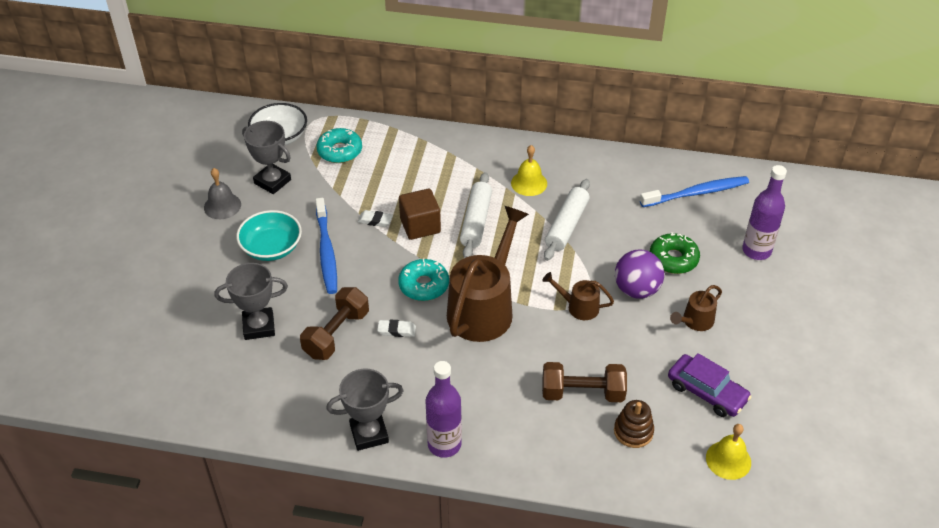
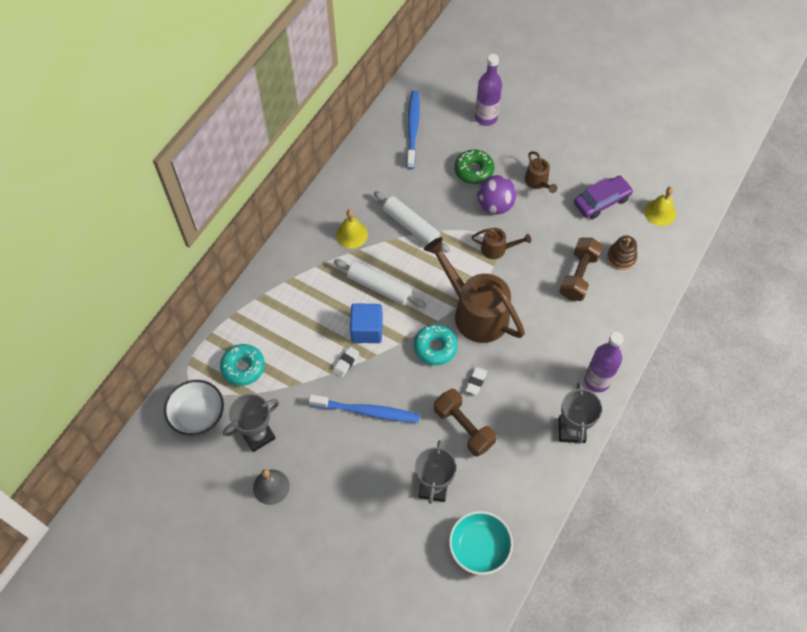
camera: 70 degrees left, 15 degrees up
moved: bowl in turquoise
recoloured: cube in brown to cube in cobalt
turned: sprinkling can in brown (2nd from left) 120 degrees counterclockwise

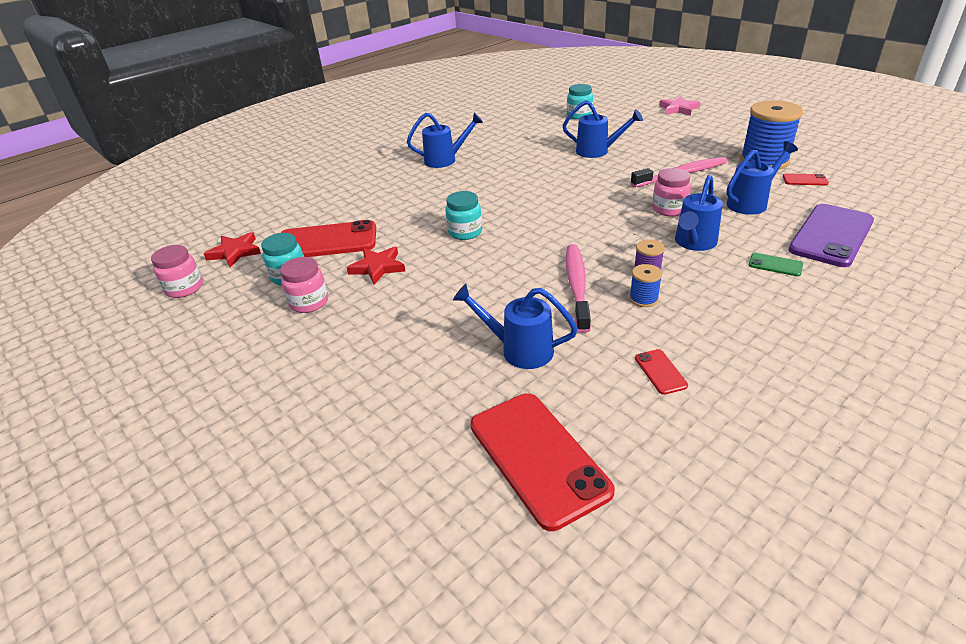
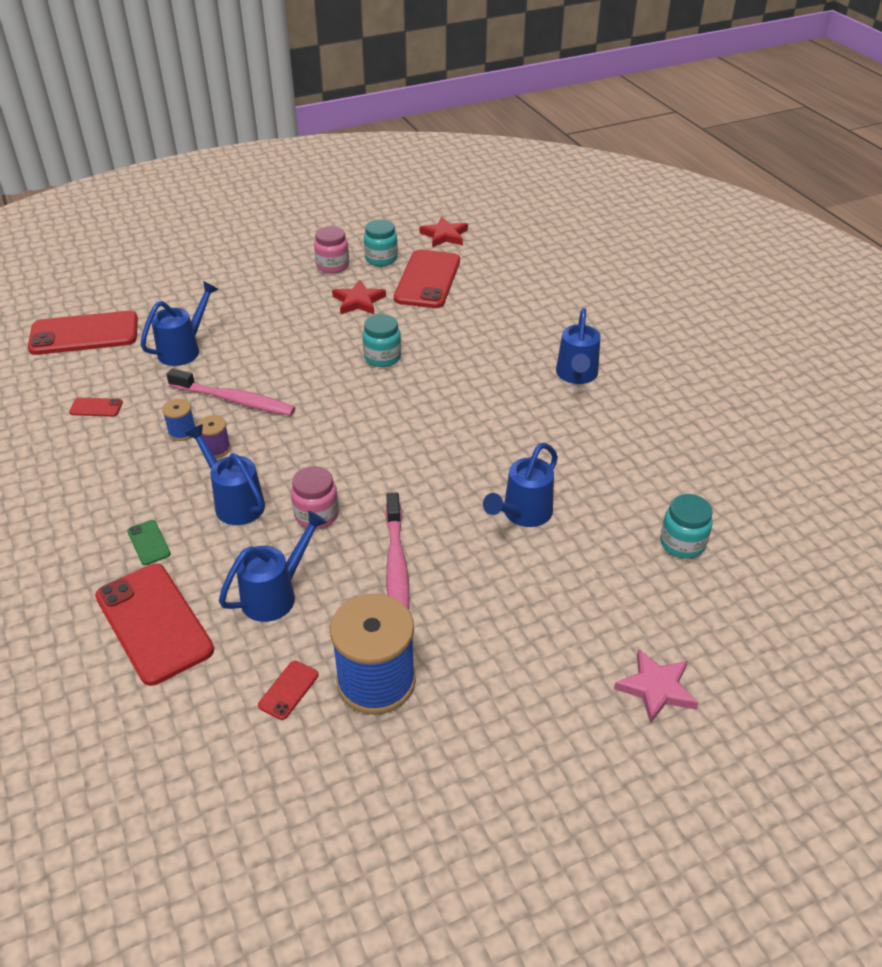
camera: 105 degrees right, 5 degrees up
removed: jam jar in rose-pink (1st from left)
recoloured: phone in purple to phone in red (3rd from left)
turned: sprinkling can in cobalt (5th from left in the first image) 120 degrees counterclockwise; phone in green 75 degrees counterclockwise

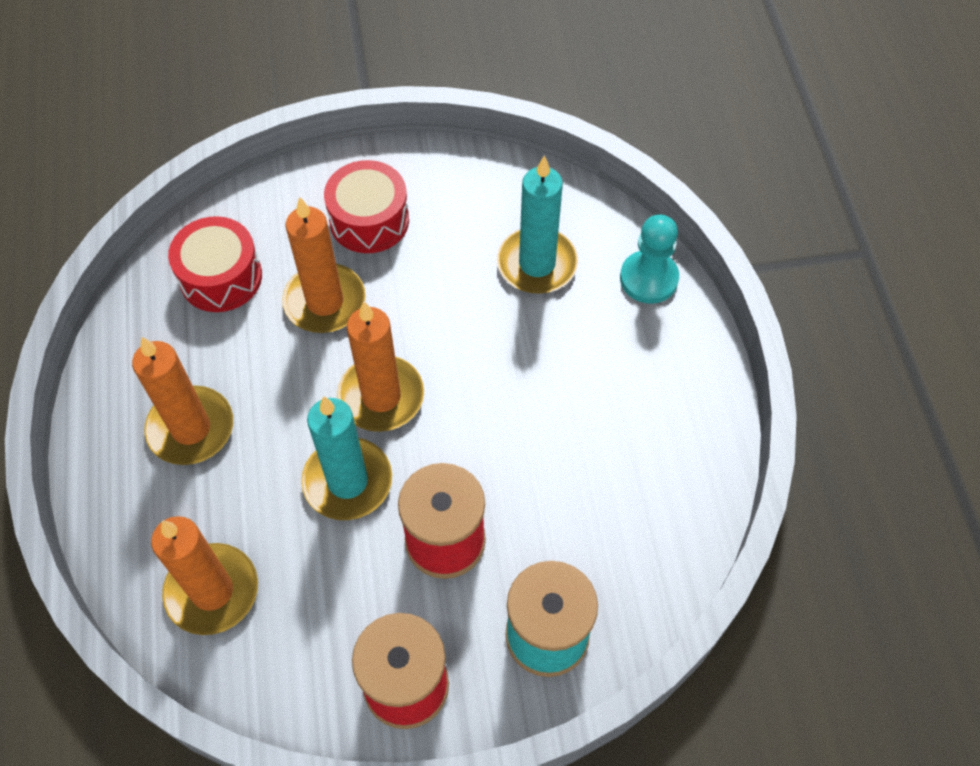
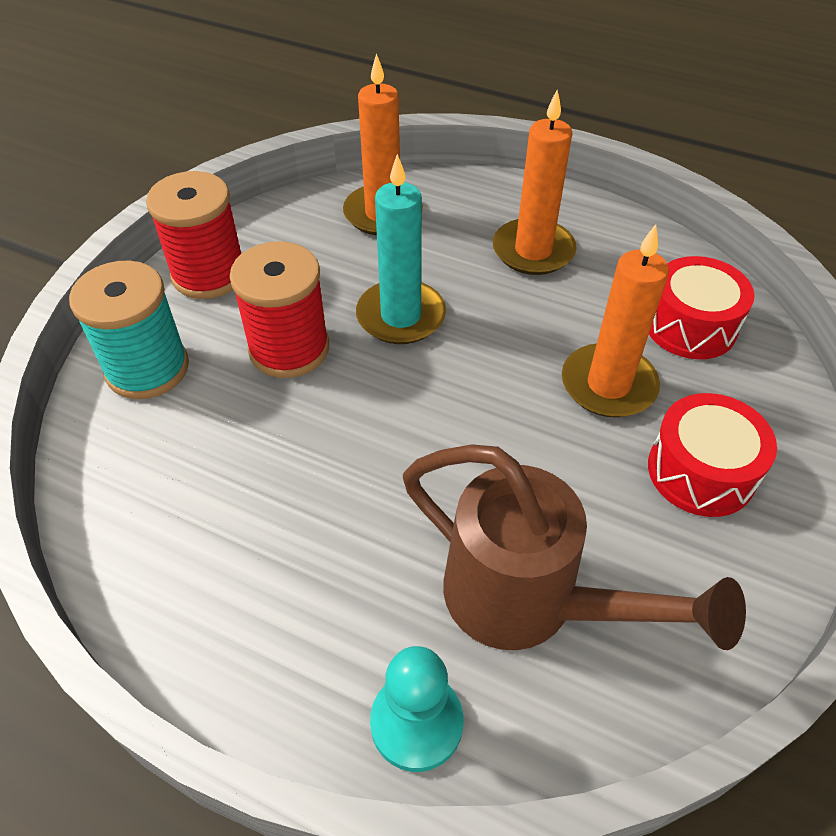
camera: 125 degrees right, 10 degrees down
removed: pillar candle in bright orange (4th from left)
replaced: pillar candle in turquoise (2nd from left) to sprinkling can in brown

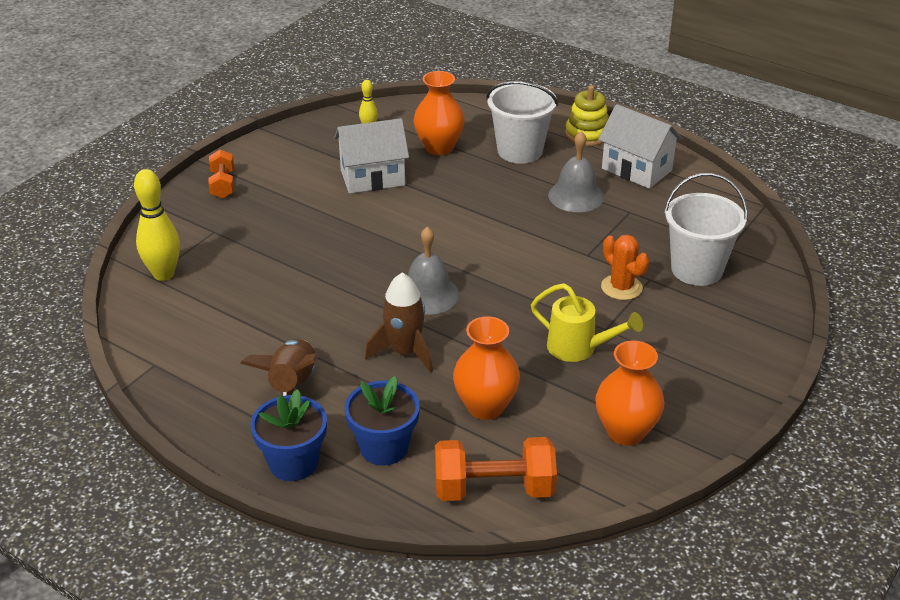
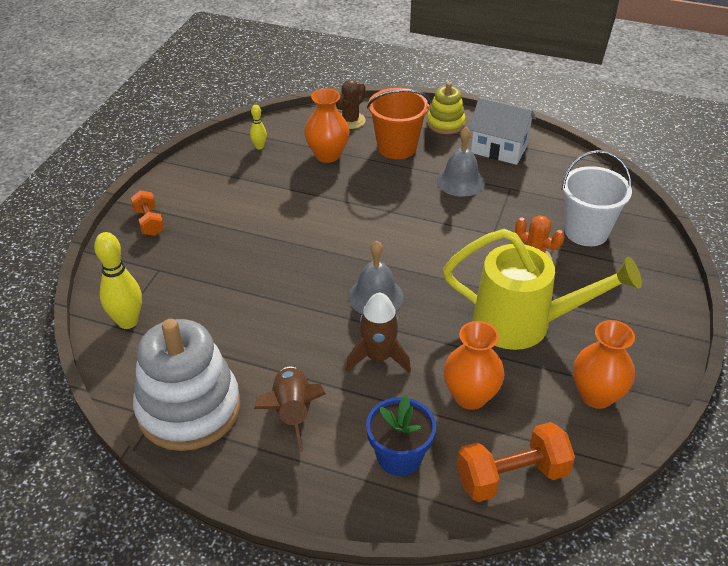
camera: 15 degrees left, 5 degrees up
removed: flower pot in cobalt (1st from left); toy house in pure white (1st from left)
added: ring stacker in pure white; cactus in brown
recoloured: bucket in pure white (1st from left) to bucket in bright orange
resized: sprinkling can in bright yellow x1.79

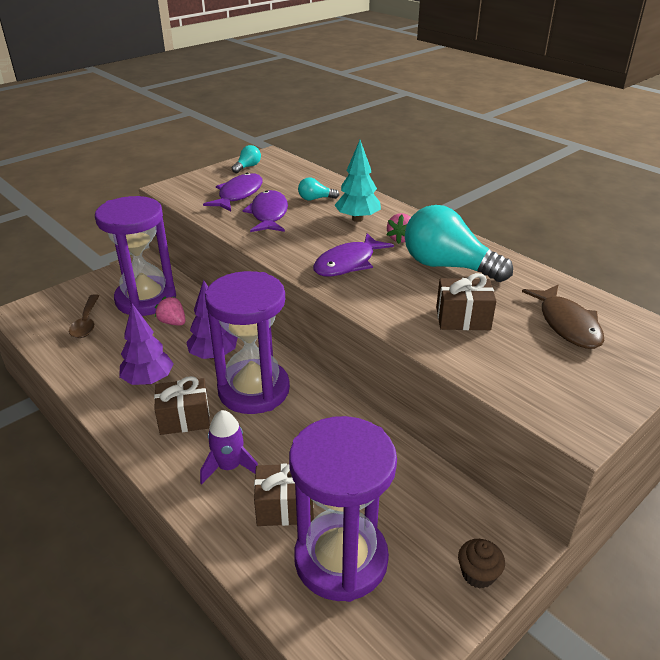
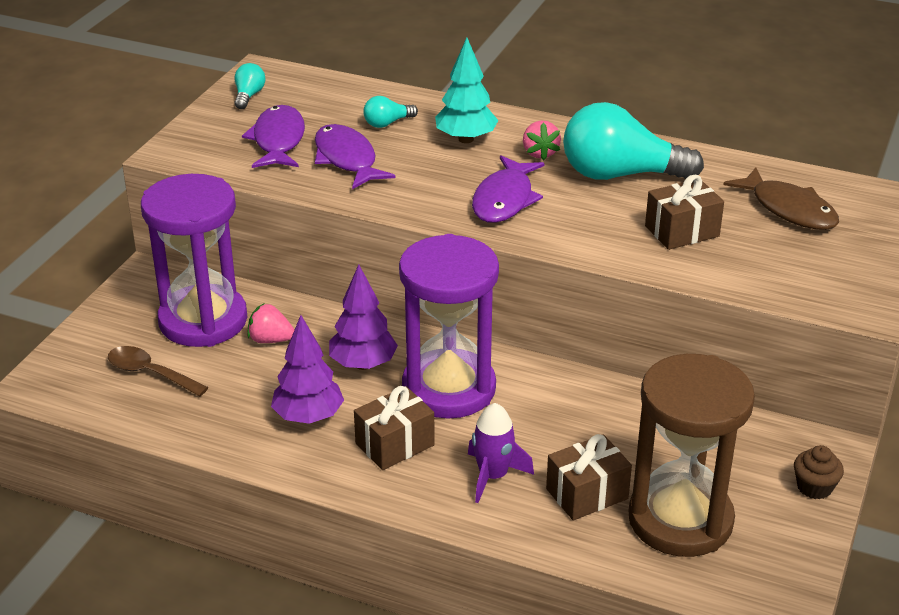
camera: 25 degrees left, 0 degrees up
recoloured: sandglass in purple (3rd from left) to sandglass in brown
turned: tablespoon in brown 150 degrees clockwise

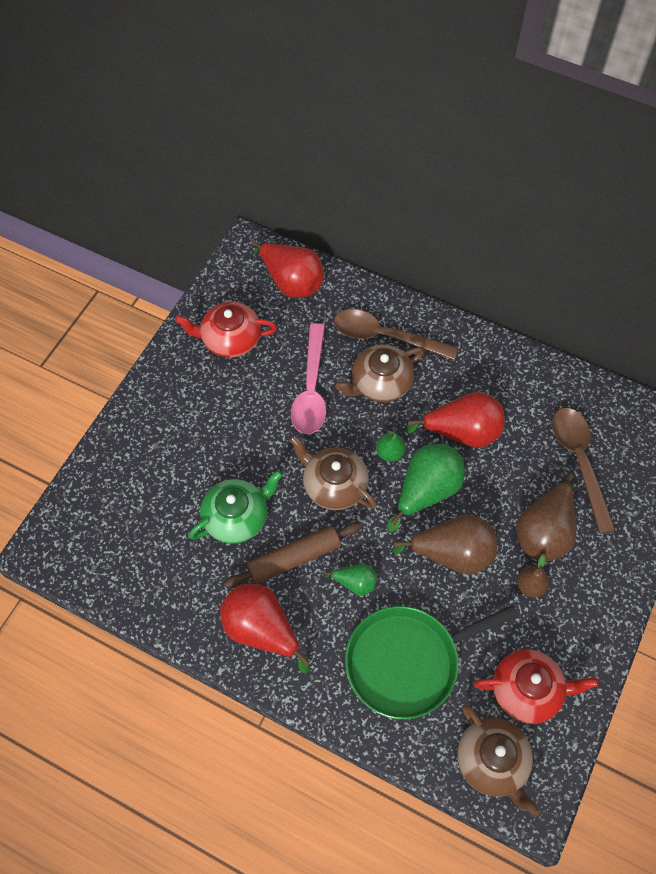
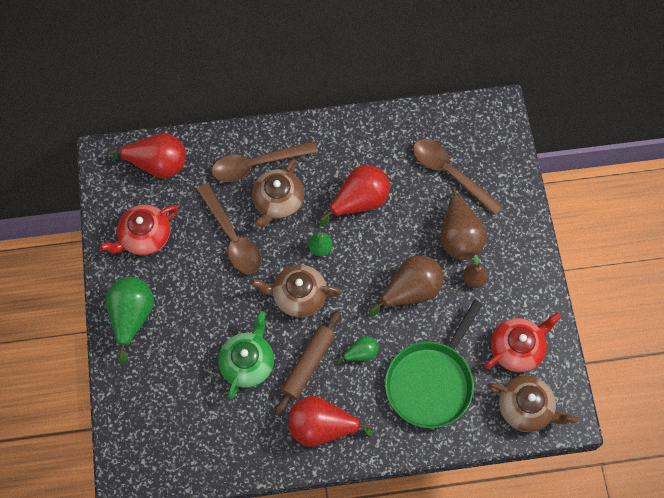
camera: 35 degrees left, 5 degrees up
moved: toy pear in green (3rd from left in the first image) to toy pear in green (1st from left)
recoloured: tablespoon in rose-pink to tablespoon in brown (1st from left)

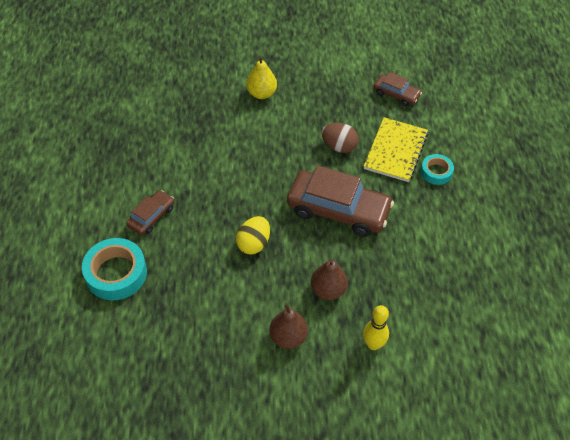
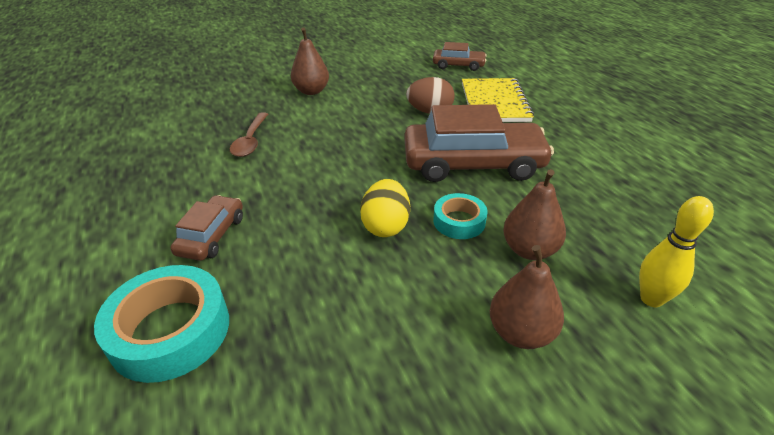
camera: 20 degrees left, 15 degrees down
added: tablespoon in brown
moved: tape in turquoise (2nd from left)
recoloured: toy pear in bright yellow to toy pear in brown (1st from left)

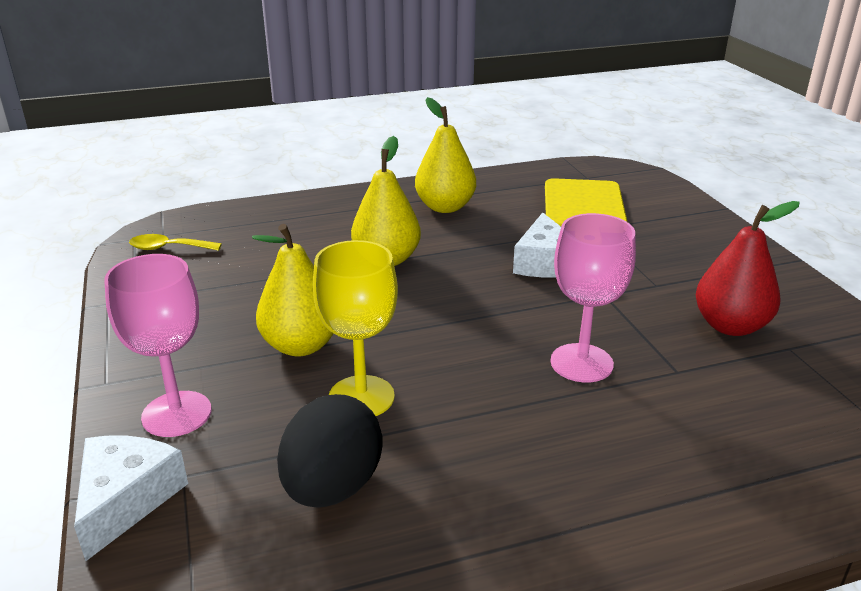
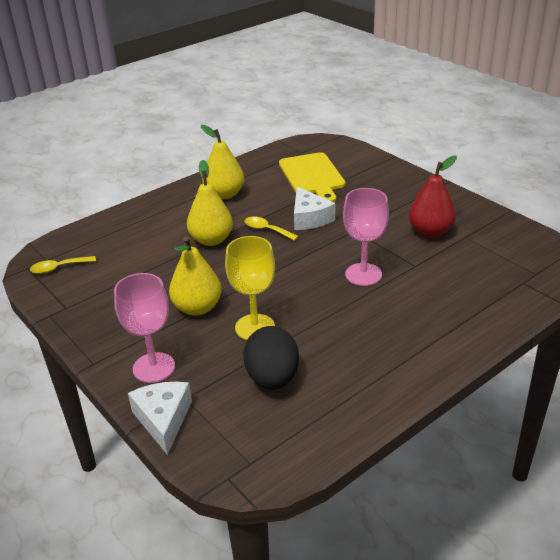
camera: 20 degrees left, 5 degrees up
added: tablespoon in bright yellow (2nd from left)

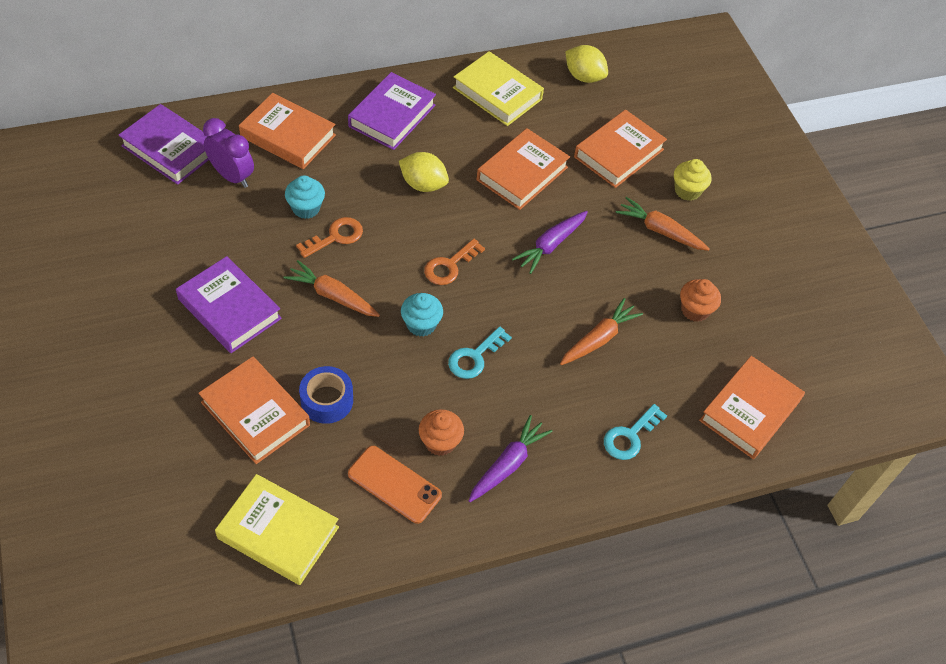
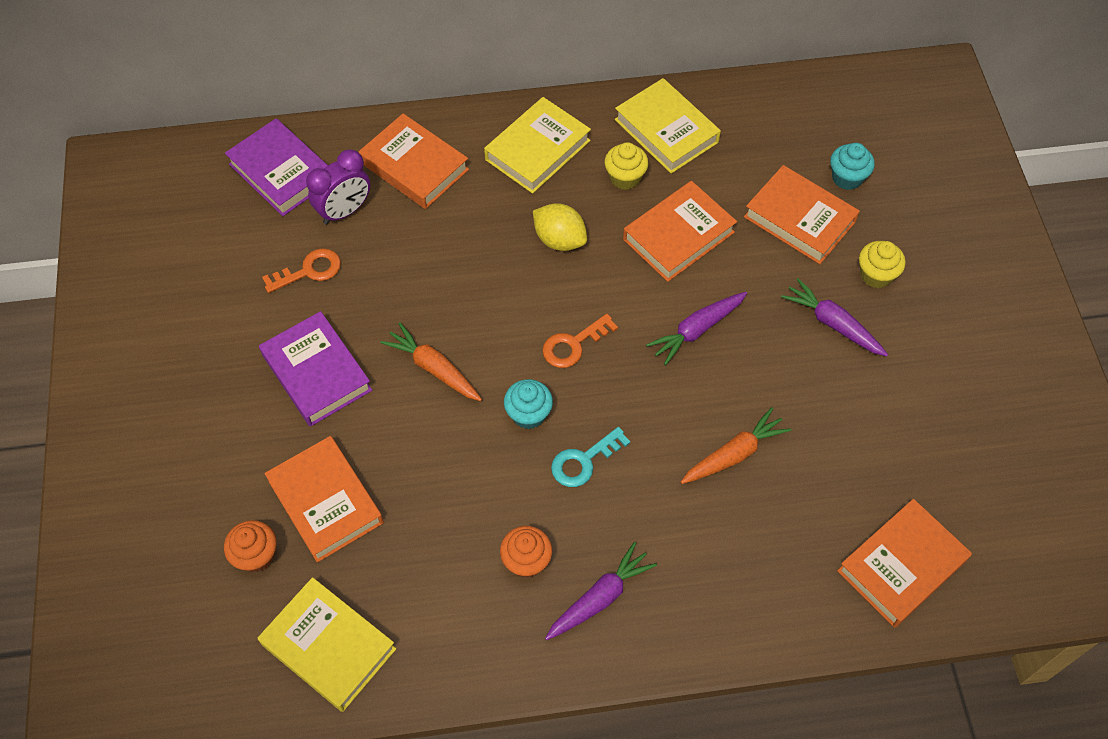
camera: 15 degrees right, 5 degrees up
removed: tape in cobalt; phone in bright orange; citrus fruit in bright yellow (2nd from left); latchkey in turquoise (2nd from left)
added: cupcake in bright yellow (1st from left)
moved: cupcake in turquoise (1st from left in the first image) to cupcake in turquoise (2nd from left); latchkey in bright orange (1st from left); cupcake in bright orange (2nd from left in the first image) to cupcake in bright orange (1st from left)
recoloured: hardcover in purple (3rd from left) to hardcover in bright yellow (2nd from left); toy carrot in bright orange (3rd from left) to toy carrot in purple (3rd from left)
turned: clock in purple 90 degrees clockwise; hardcover in bright orange (4th from left) 75 degrees clockwise

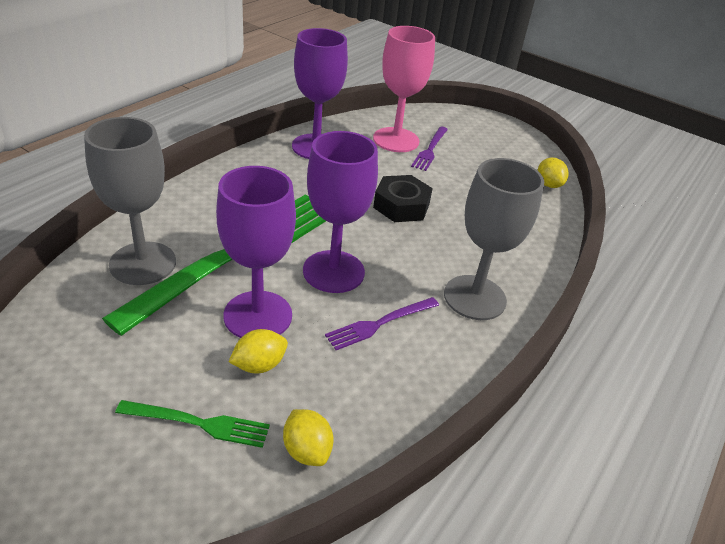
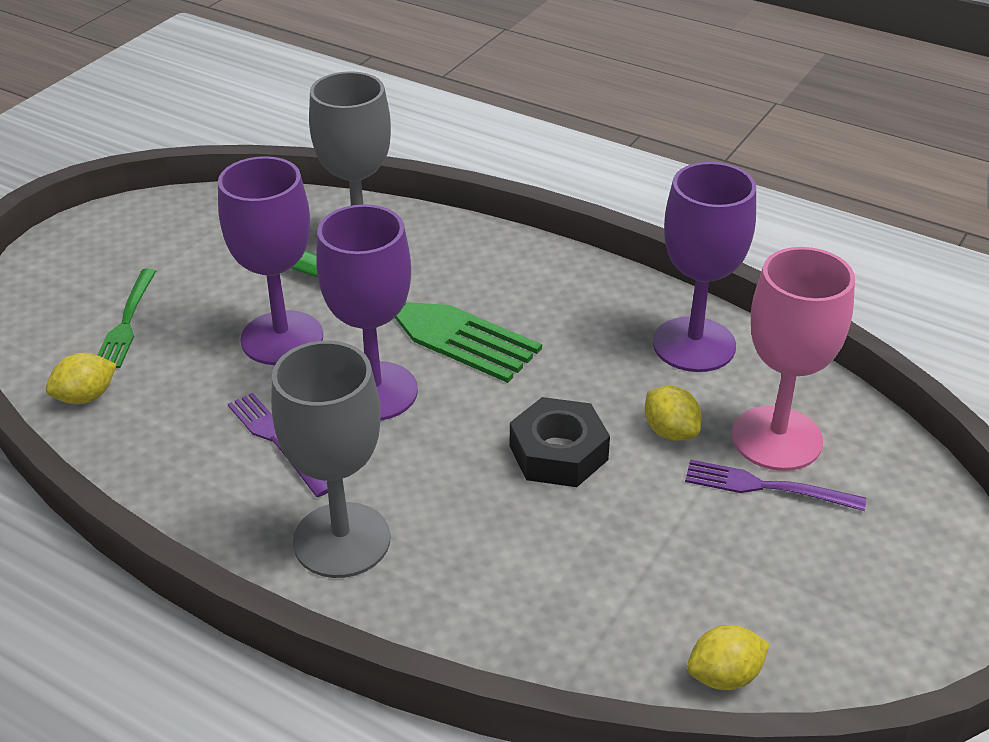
camera: 90 degrees right, 0 degrees up
moved: citrus fruit in bright yellow (1st from left in the first image) to citrus fruit in bright yellow (2nd from left)

